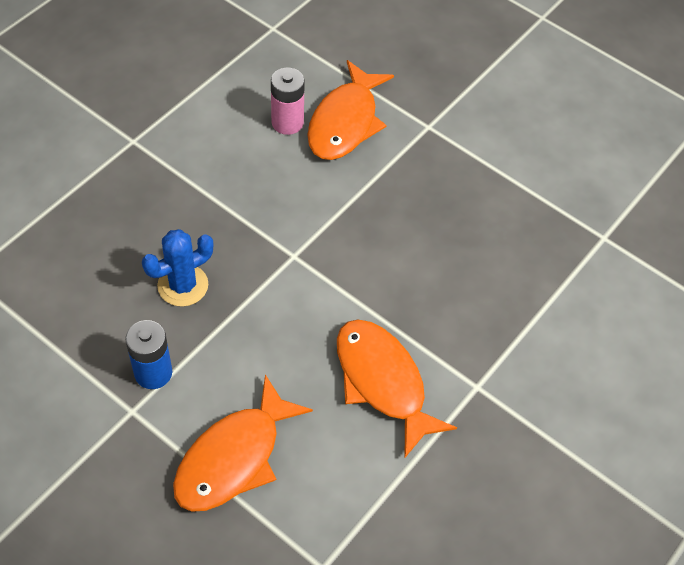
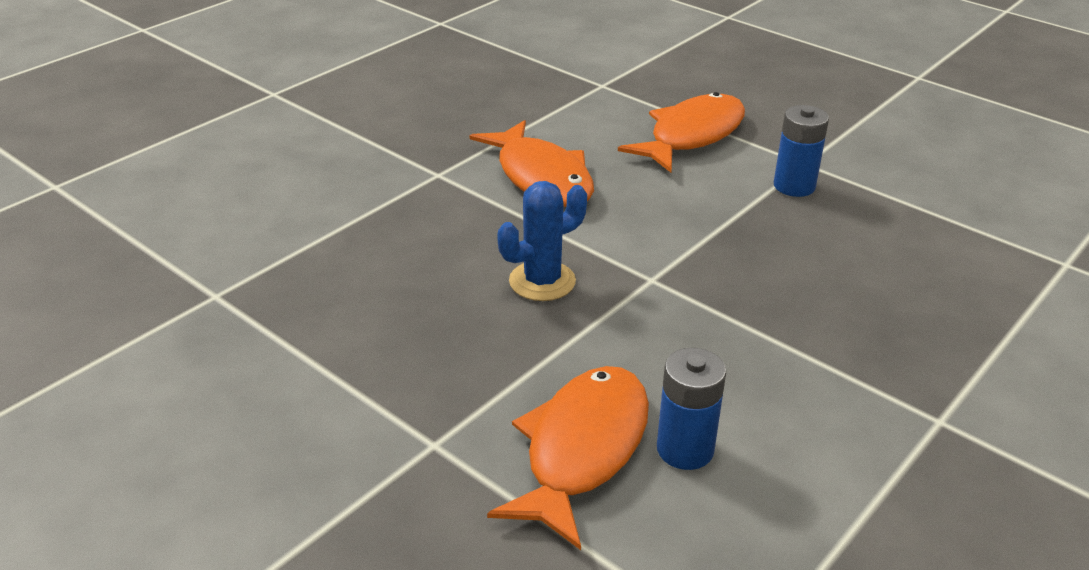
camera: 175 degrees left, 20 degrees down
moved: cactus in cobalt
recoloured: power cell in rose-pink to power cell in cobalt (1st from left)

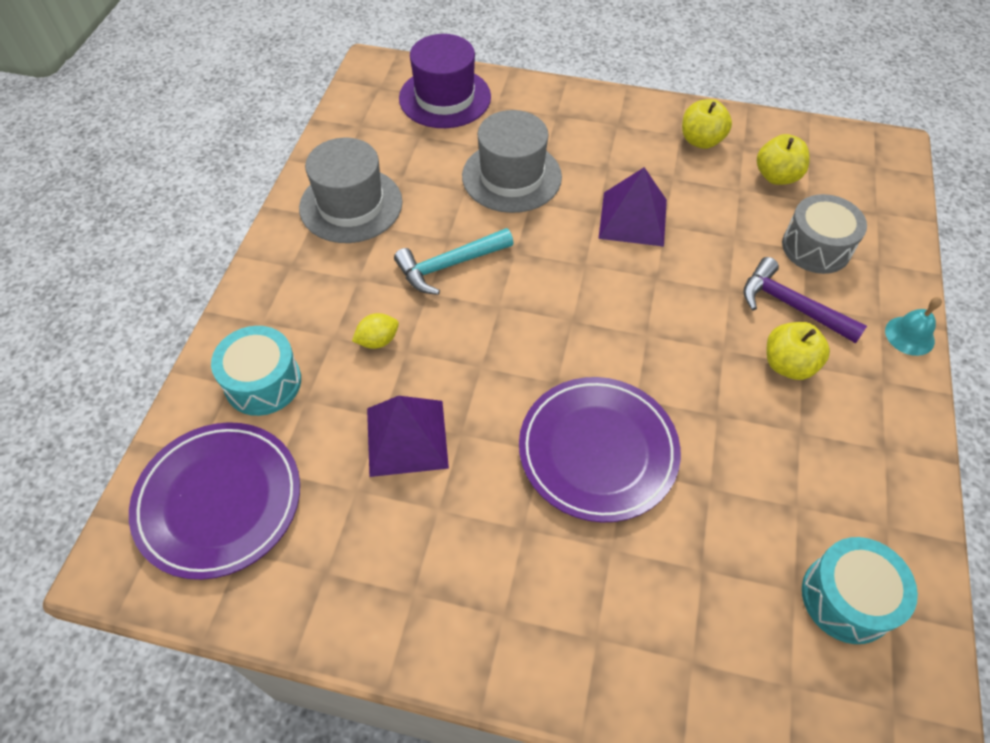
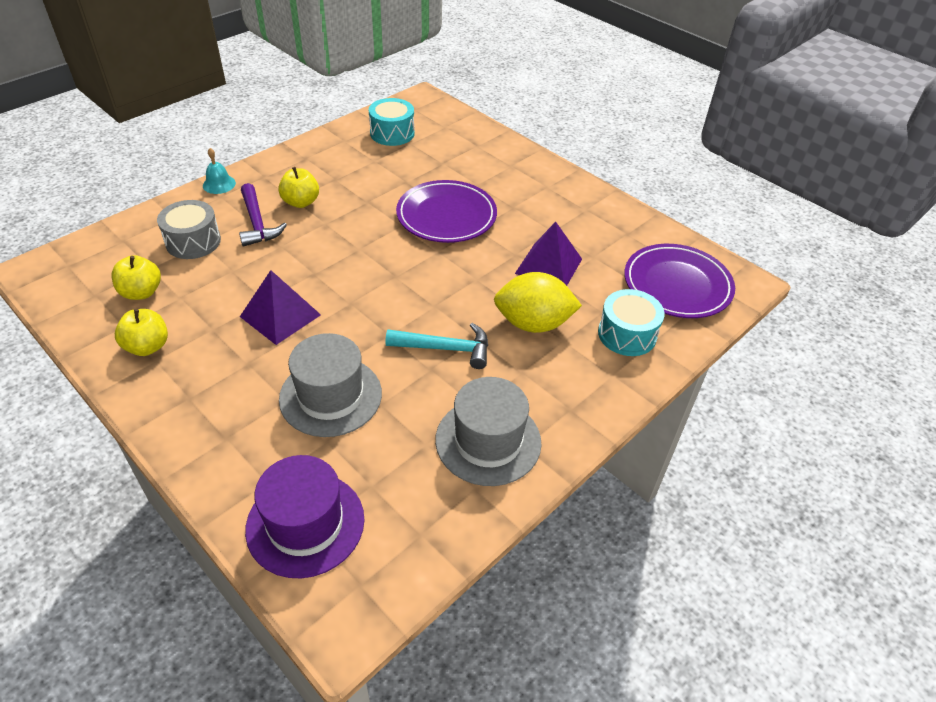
camera: 150 degrees left, 10 degrees down
resized: citrus fruit in bright yellow x2.19

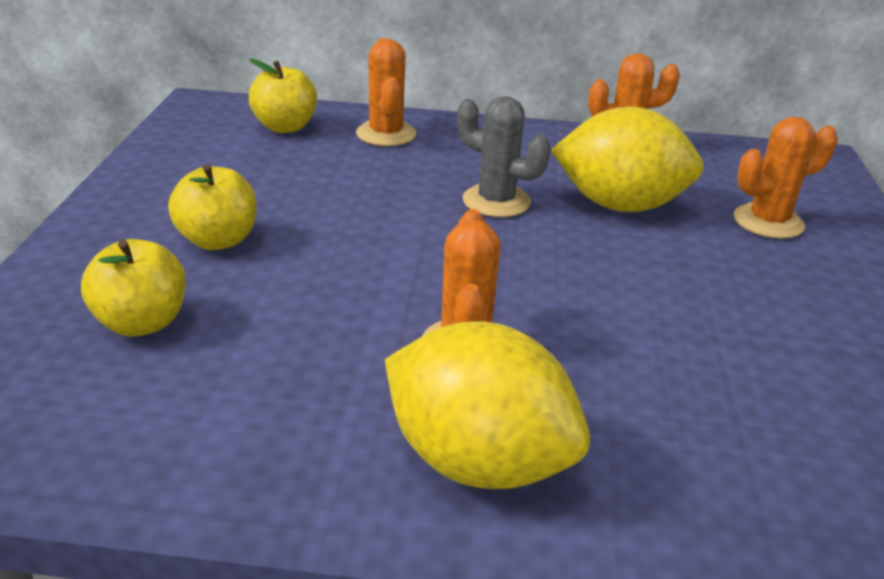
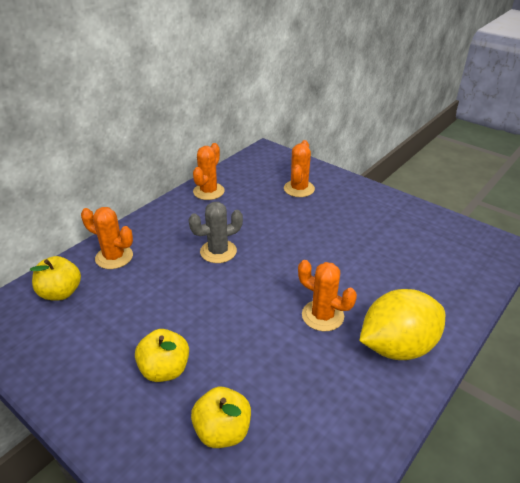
camera: 55 degrees left, 5 degrees up
removed: citrus fruit in bright yellow (2nd from left)

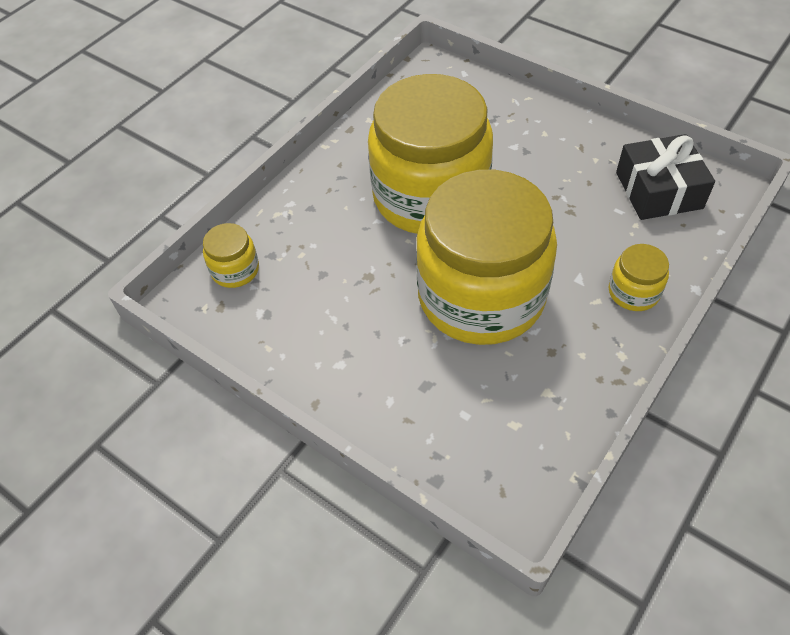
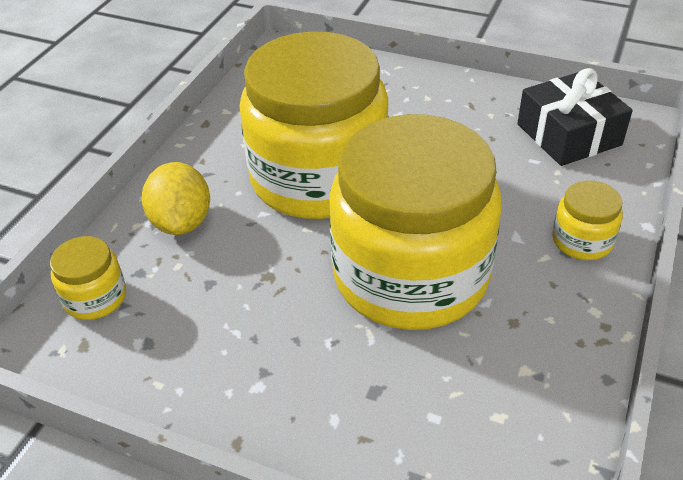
camera: 15 degrees left, 10 degrees down
added: citrus fruit in bright yellow

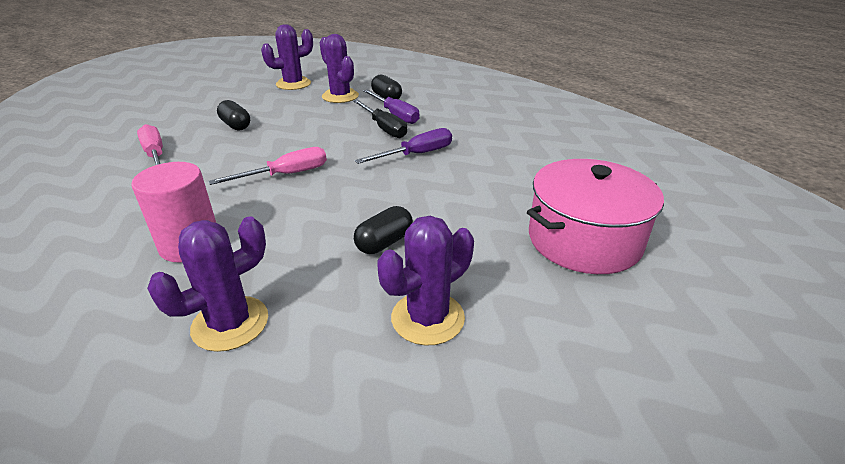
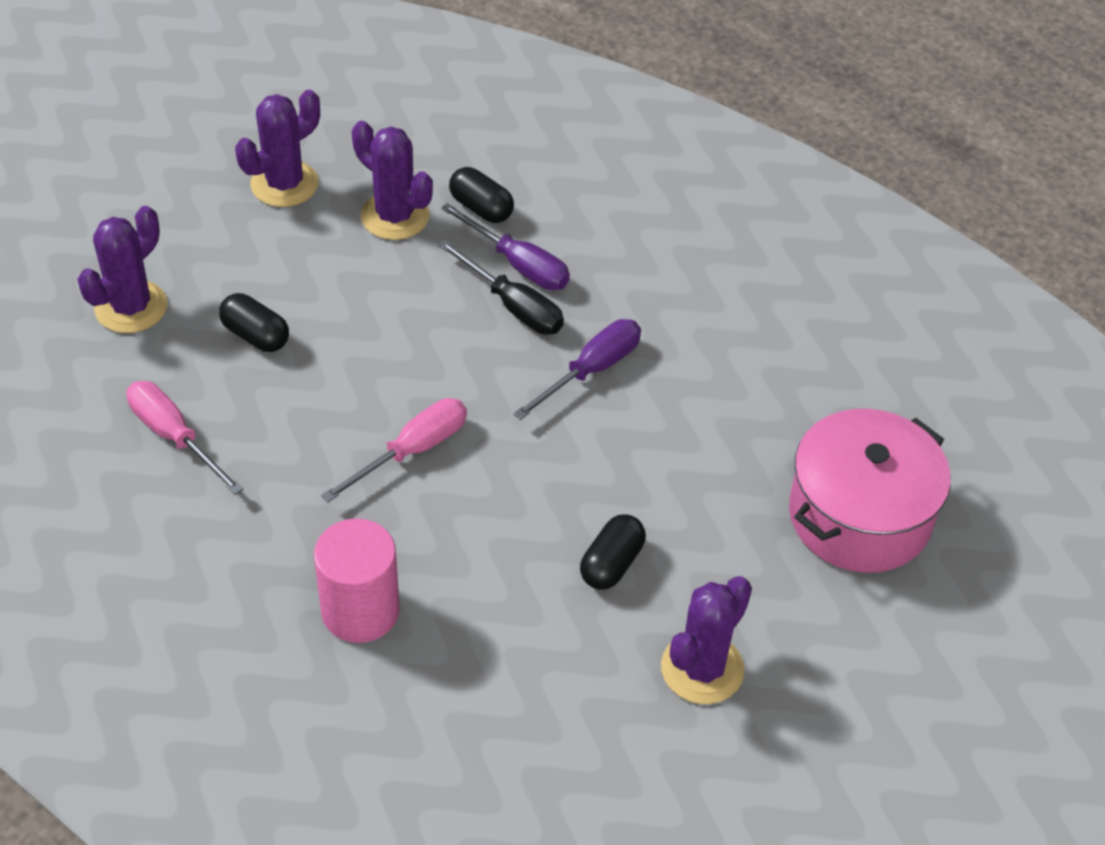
camera: 15 degrees left, 15 degrees up
moved: cactus in purple (1st from left)

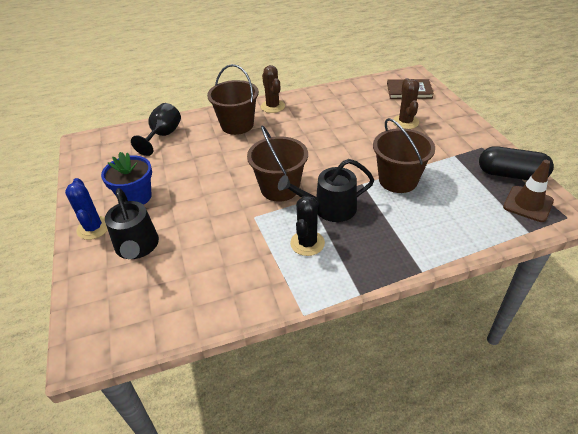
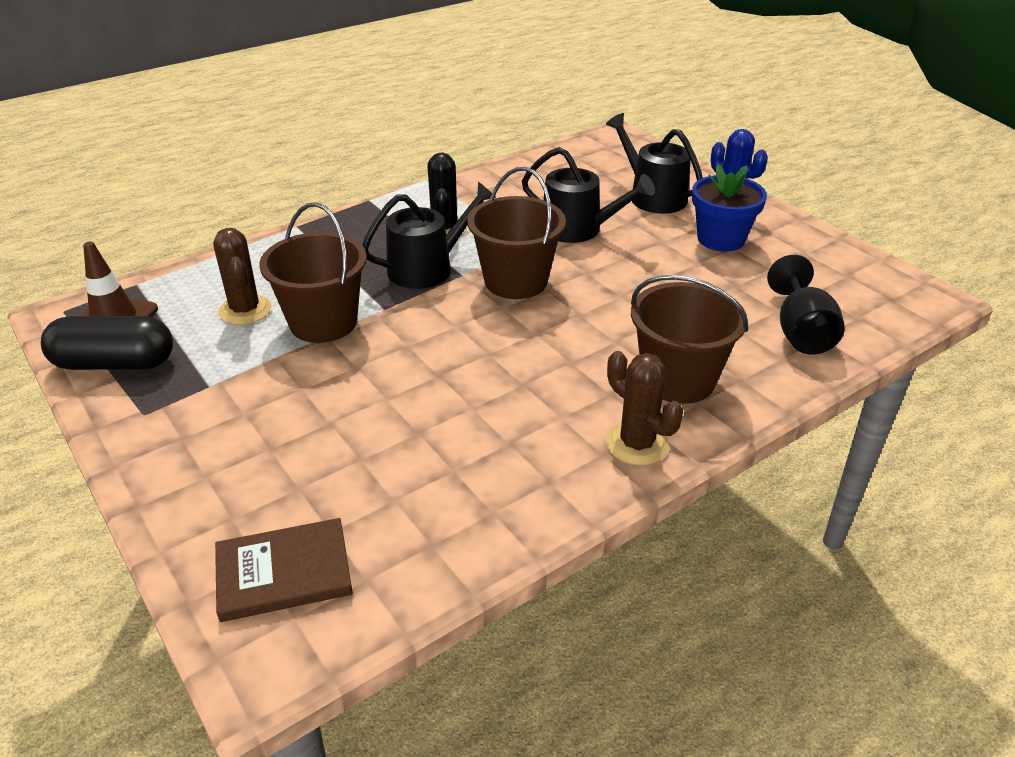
camera: 160 degrees right, 5 degrees down
added: sprinkling can in ebony (2nd from left)
moved: cactus in brown (2nd from left in the first image) to cactus in brown (1st from left)

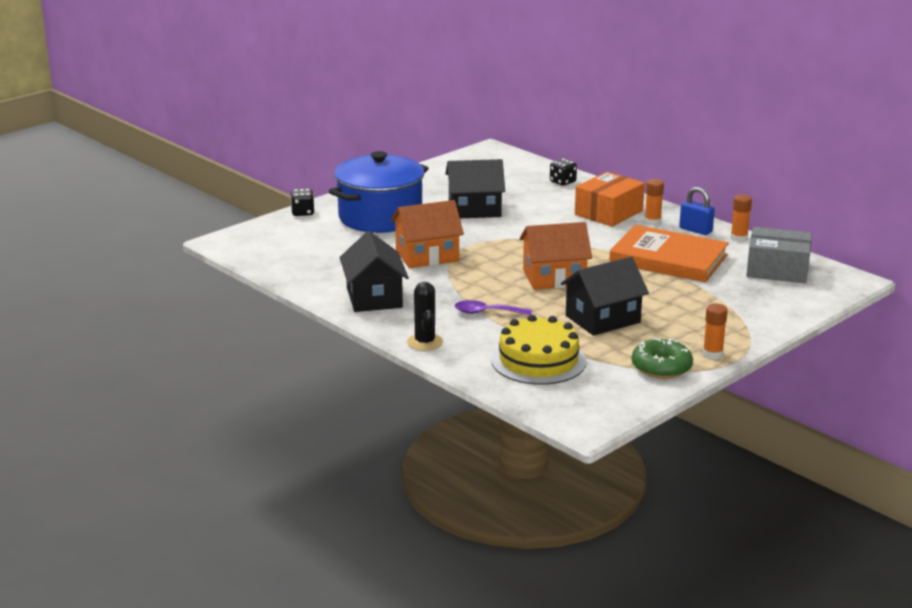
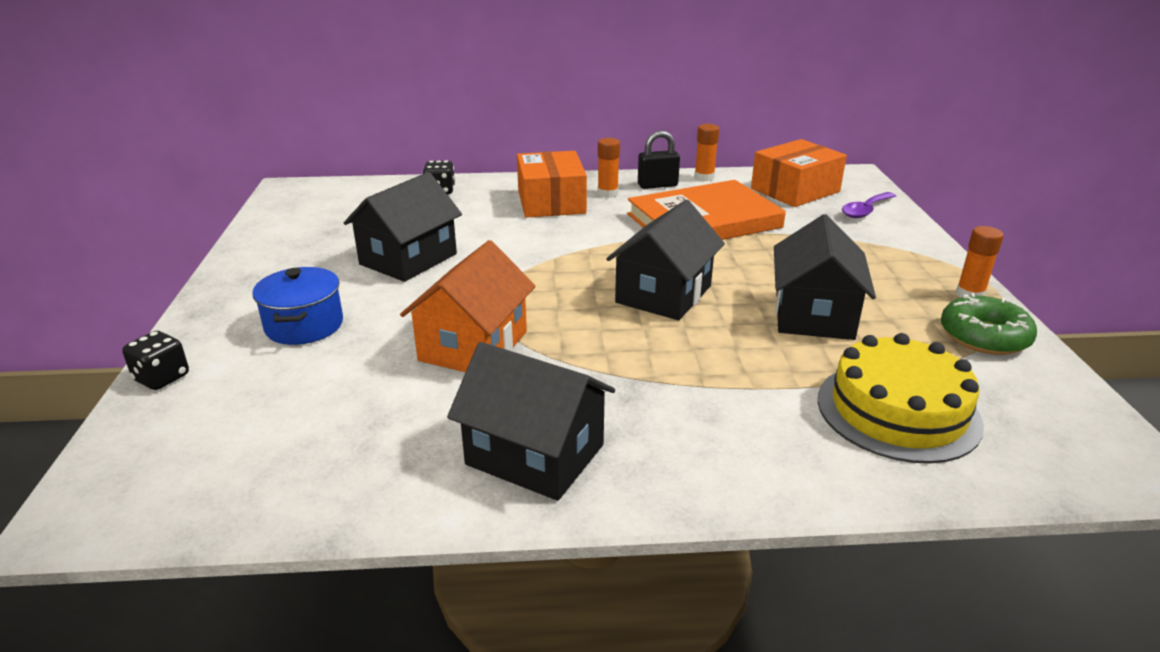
camera: 50 degrees left, 5 degrees up
removed: cactus in ebony
moved: tablespoon in purple
recoloured: toy house in bright orange (2nd from left) to toy house in ebony (3rd from left); padlock in cobalt to padlock in ebony; package in gray to package in bright orange (2nd from left)
resized: stockpot in cobalt x0.53

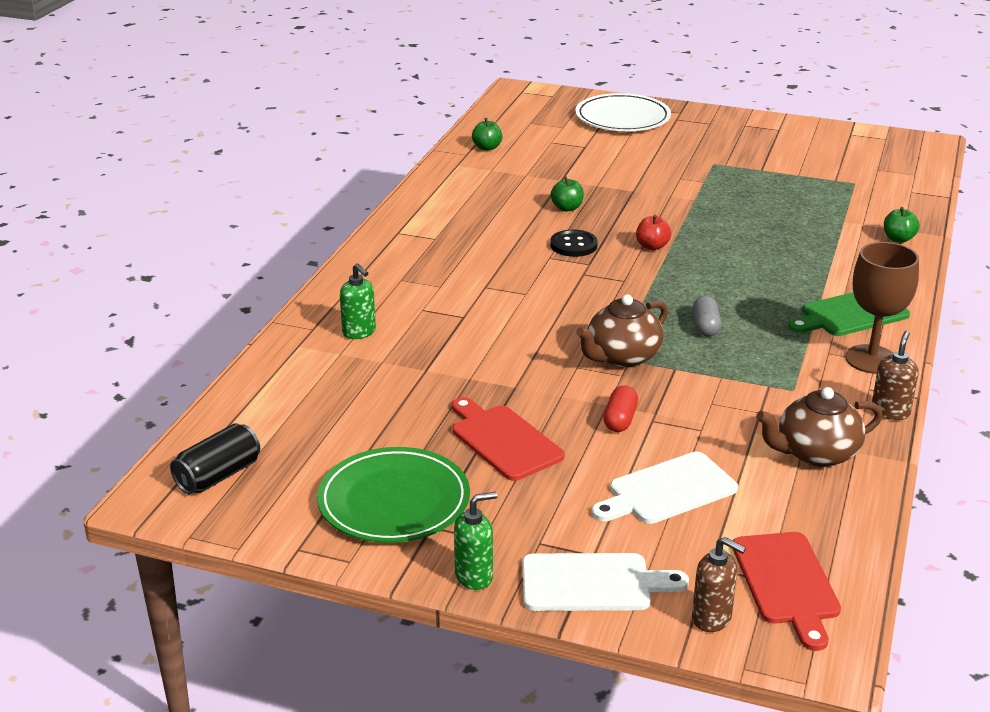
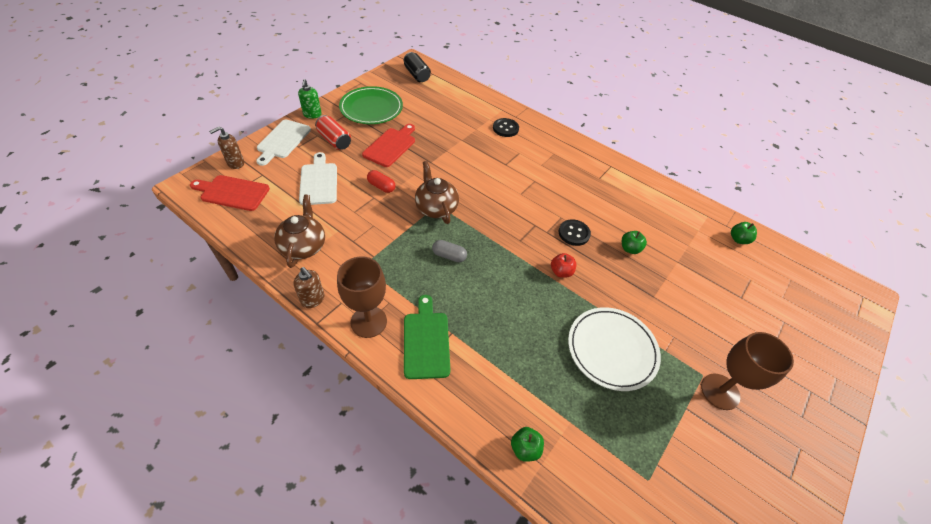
camera: 105 degrees right, 20 degrees up
added: tin in red; wine glass in brown (2nd from left)
moved: dinner plate in pure white
replaced: pump bottle in green (1st from left) to shirt button in ebony (1st from left)
turned: bread board in red (1st from left in the first image) 45 degrees counterclockwise

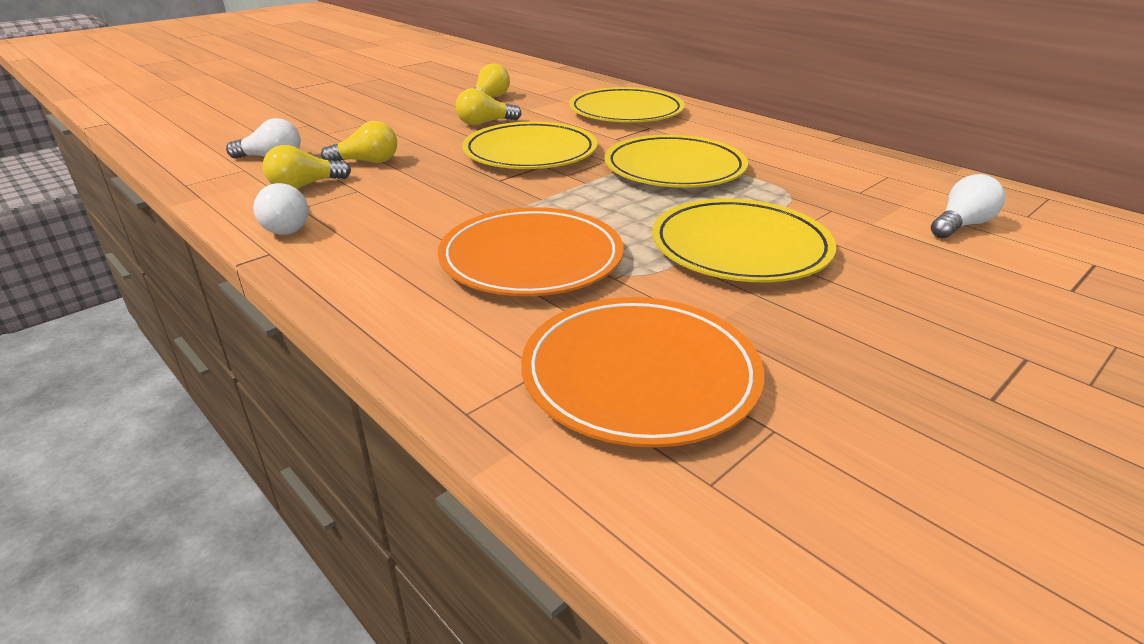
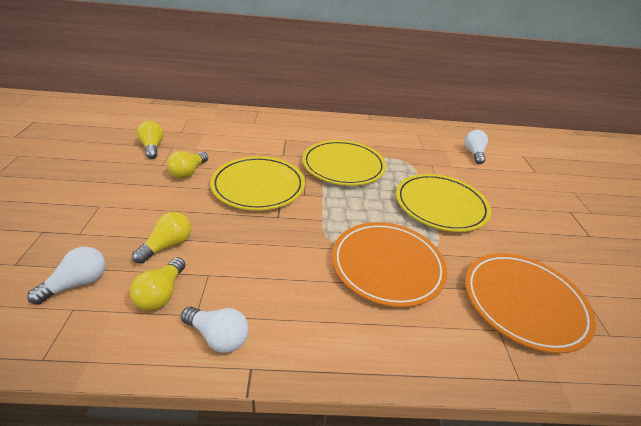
camera: 50 degrees left, 5 degrees up
removed: dinner plate in bright yellow (2nd from left)

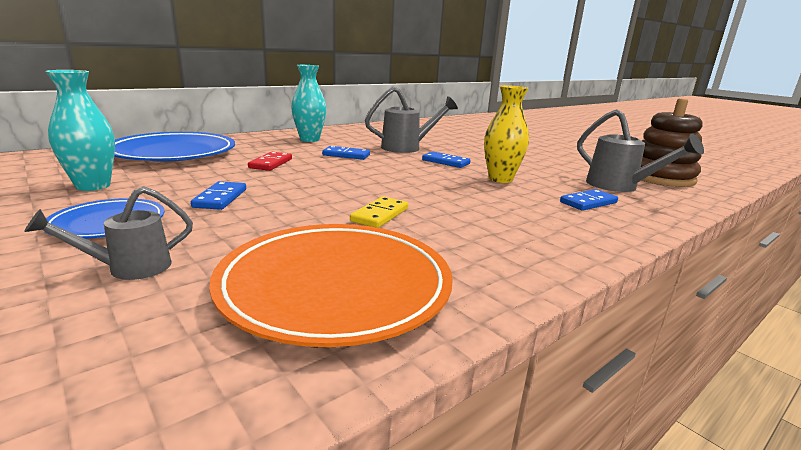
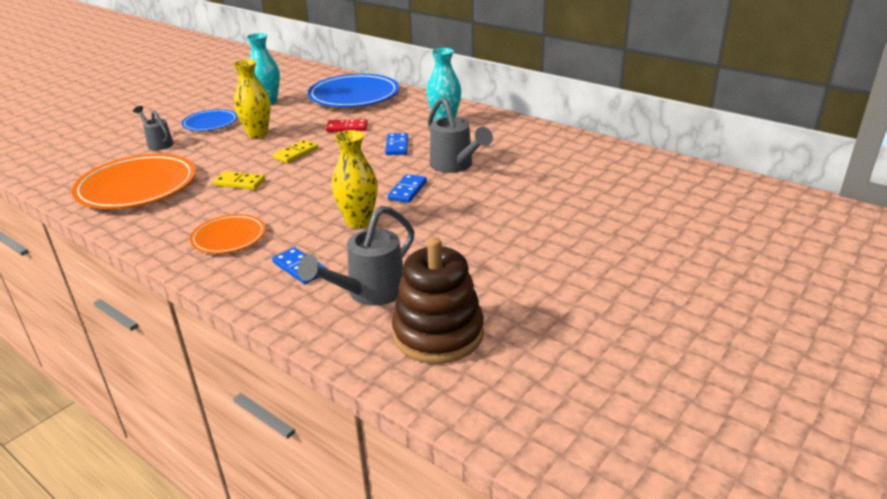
camera: 80 degrees right, 10 degrees up
added: dinner plate in bright orange (2nd from left); domino piece in bright yellow (2nd from left)
replaced: domino piece in cobalt (1st from left) to vase in bright yellow (1st from left)

